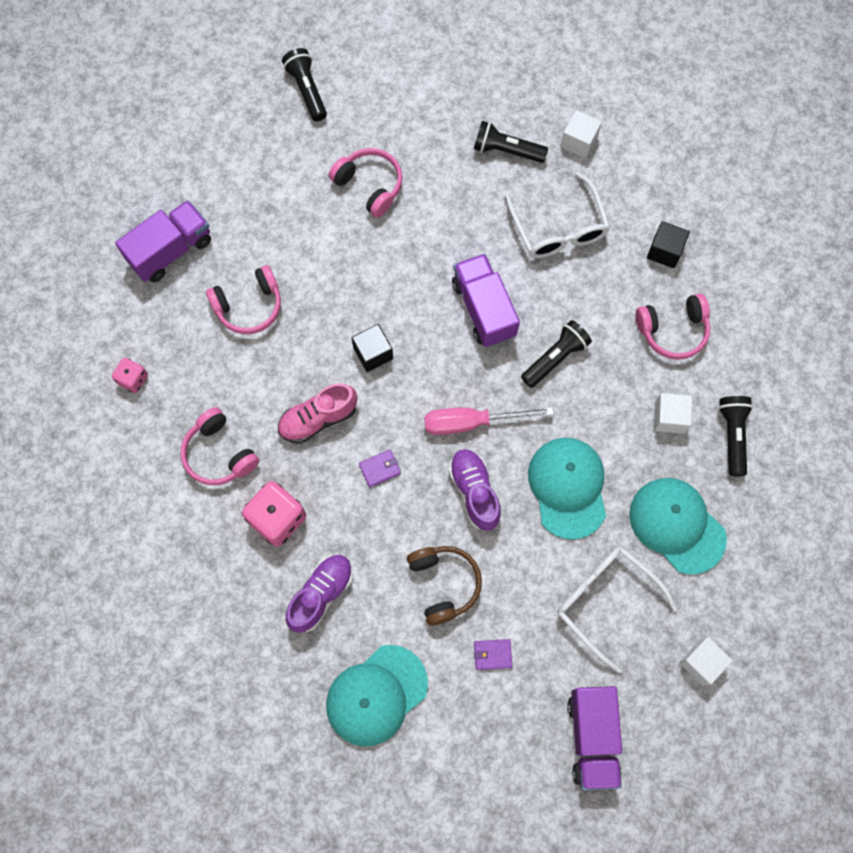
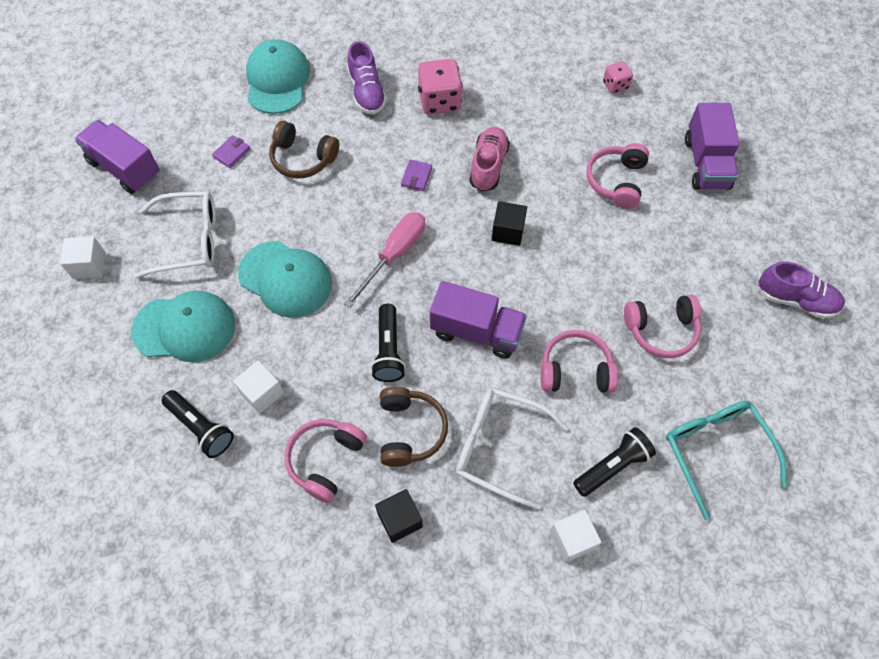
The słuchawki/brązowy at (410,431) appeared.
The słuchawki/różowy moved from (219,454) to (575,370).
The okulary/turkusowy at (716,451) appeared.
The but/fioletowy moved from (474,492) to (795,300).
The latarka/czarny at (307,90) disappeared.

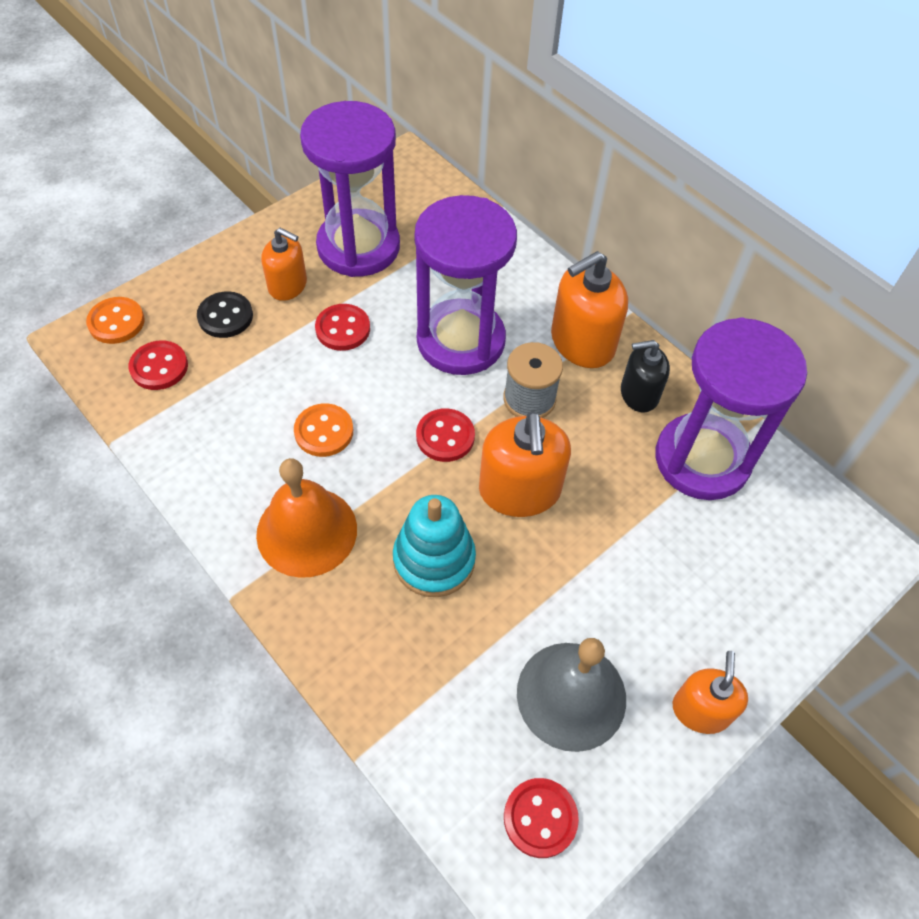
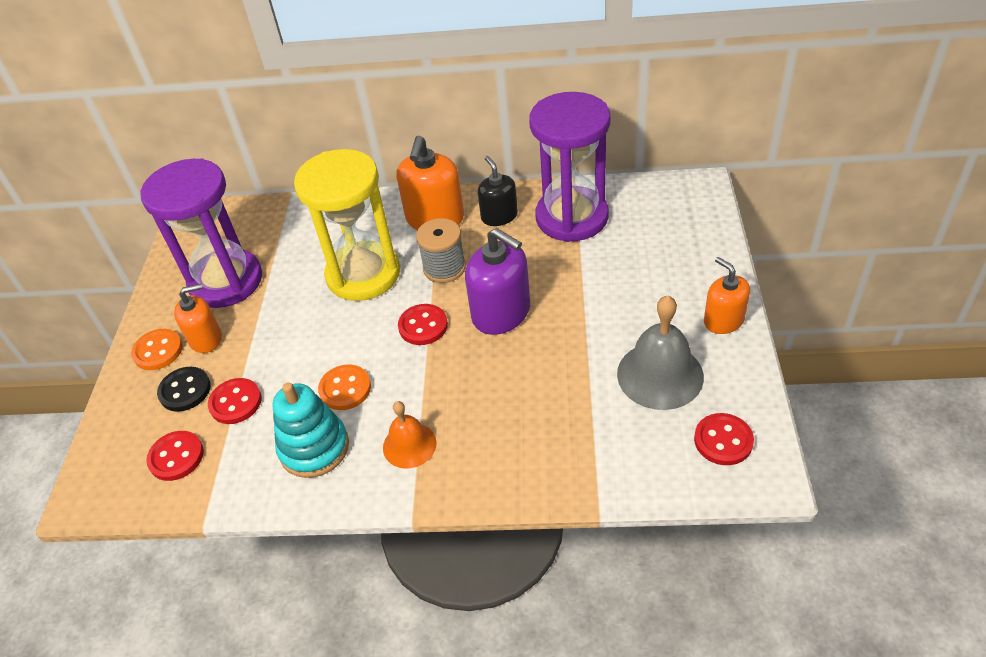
The guzik/pomarańczowy moved from (116,322) to (158,351).
The guzik/czerwony moved from (343,329) to (235,402).
The zabawka nakładanka/turkusowy moved from (434,560) to (314,448).
The klepsydra/fioletowy at (460,340) became the klepsydra/żółty at (363,274).
The dzwonek/pomarańczowy at (307,531) changed to 0.61 times the size.
The dozownik mydła/pomarańczowy at (519,490) became the dozownik mydła/fioletowy at (501,313).
The dozownik mydła/czarny at (639,394) turned 120 degrees clockwise.

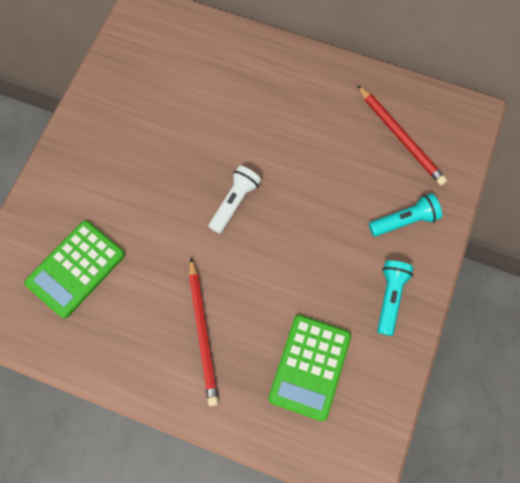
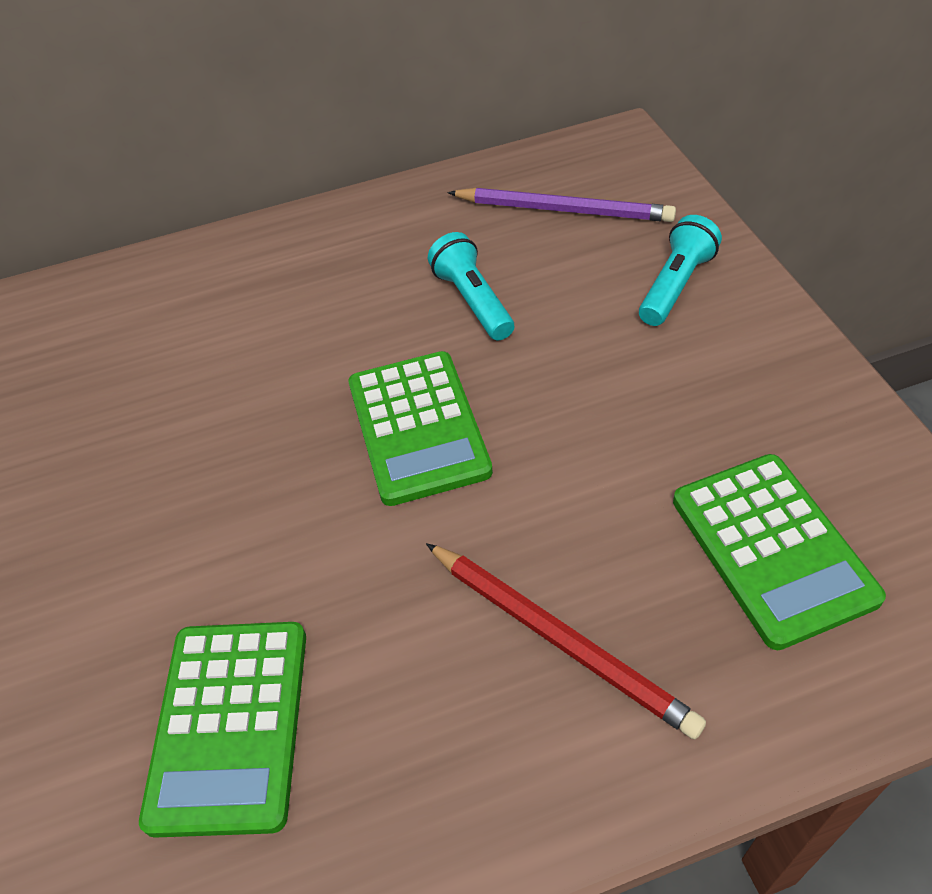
The latarka/biały at (234,202) was replaced by the kalkulator/zielony at (418,427).
The latarka/turkusowy moved from (390,297) to (472,301).
The ołówek/czerwony at (401,137) became the ołówek/fioletowy at (564,210).

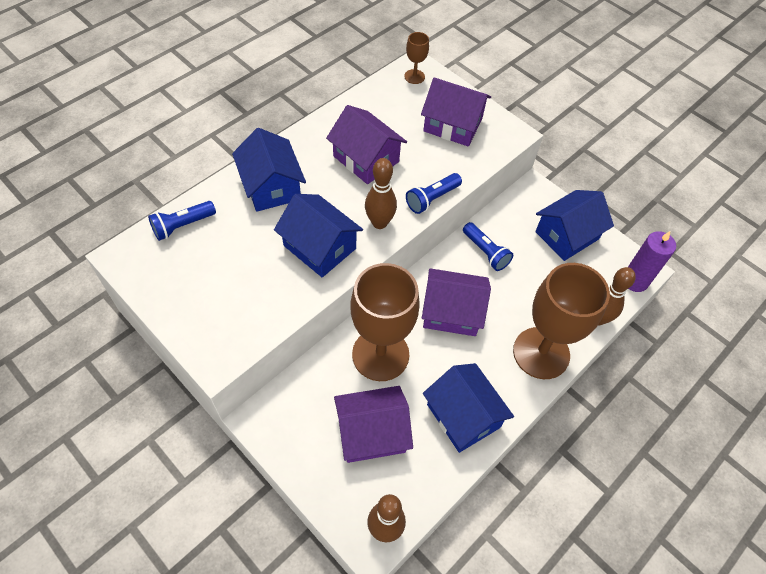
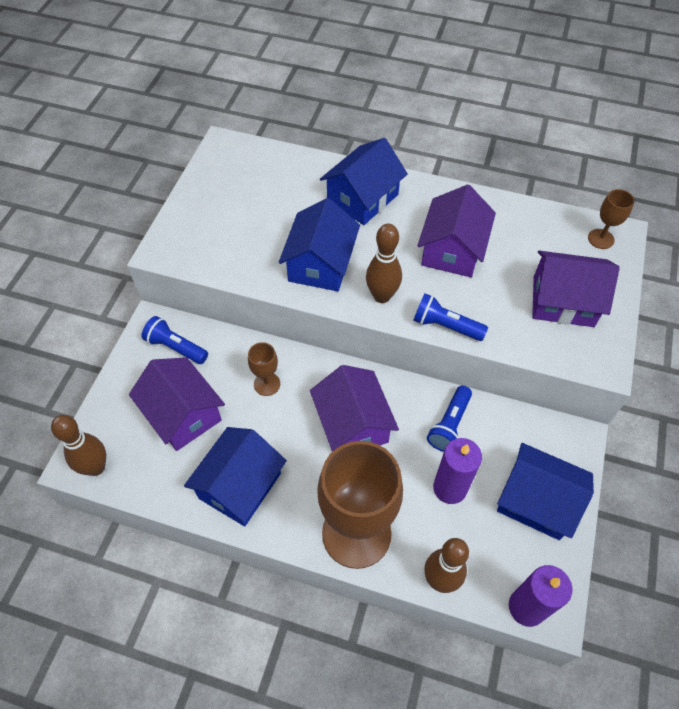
The latarka/niebieski moved from (182,226) to (176,347).
The kielich/brązowy at (380,354) changed to 0.43 times the size.
The świeca/fioletowy at (450,488) appeared.
The domek/fioletowy at (453,125) turned 75 degrees counterclockwise.

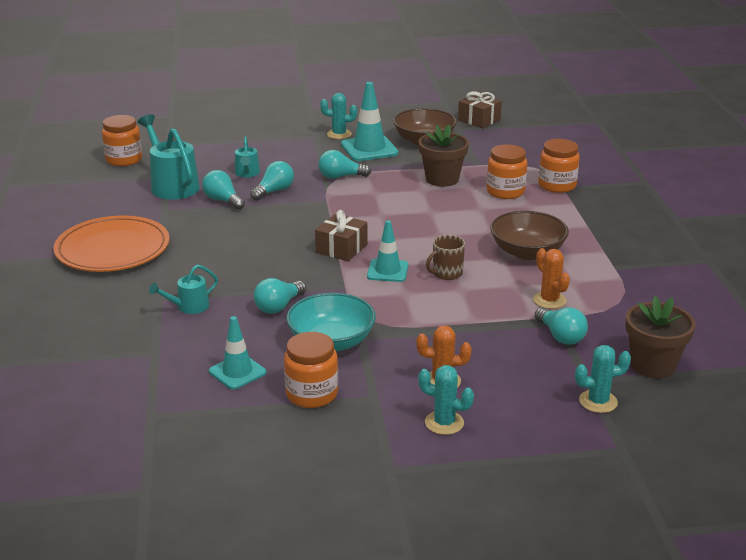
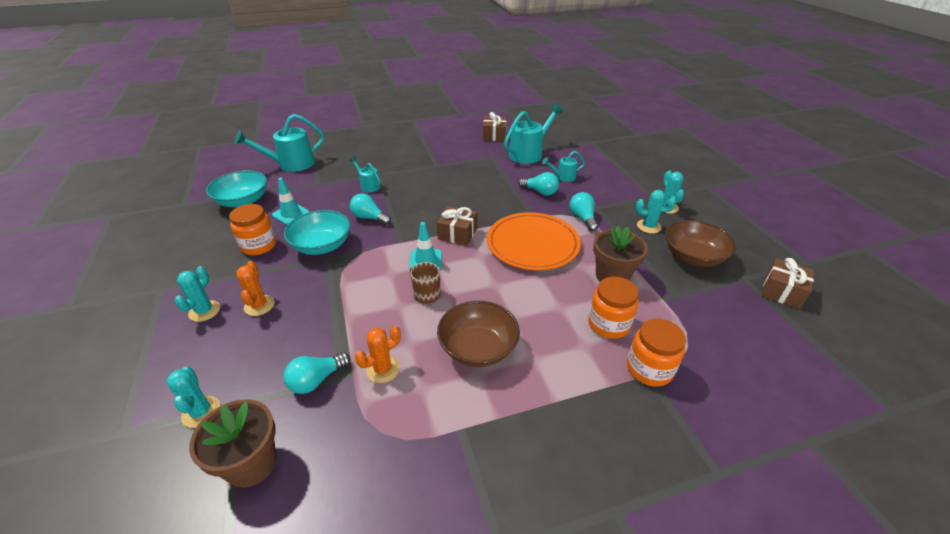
The miska/turkusowy at (243,201) appeared.
The konewka/turkusowy at (291,164) appeared.
The prezent/brązowy at (494,135) appeared.
The talerz/pomarańczowy moved from (112,249) to (532,244).
The pachołek/turkusowy at (369,149) was replaced by the kaktus/turkusowy at (648,226).
The słoik/pomarańczowy at (124,160) disappeared.
The żarówka/turkusowy at (223,200) disappeared.

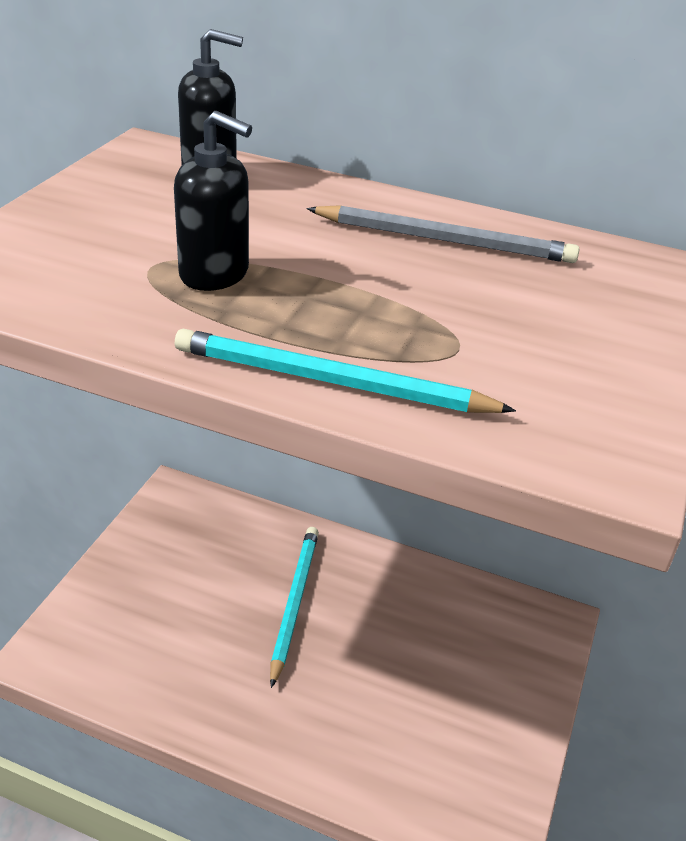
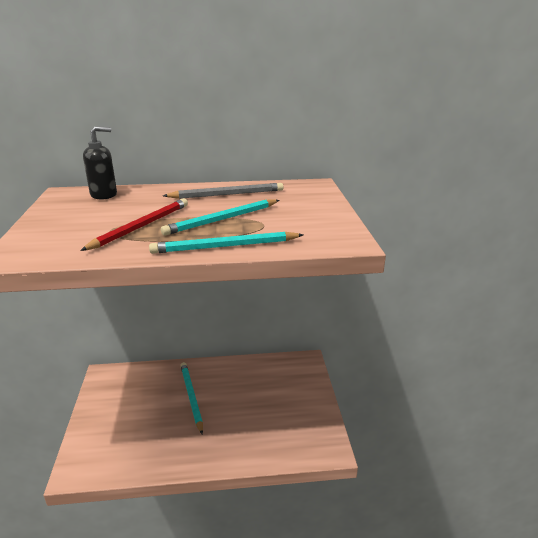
The dozownik mydła/czarny at (215,274) was replaced by the ołówek/czerwony at (141,226).
The ołówek/turkusowy at (222,219) appeared.

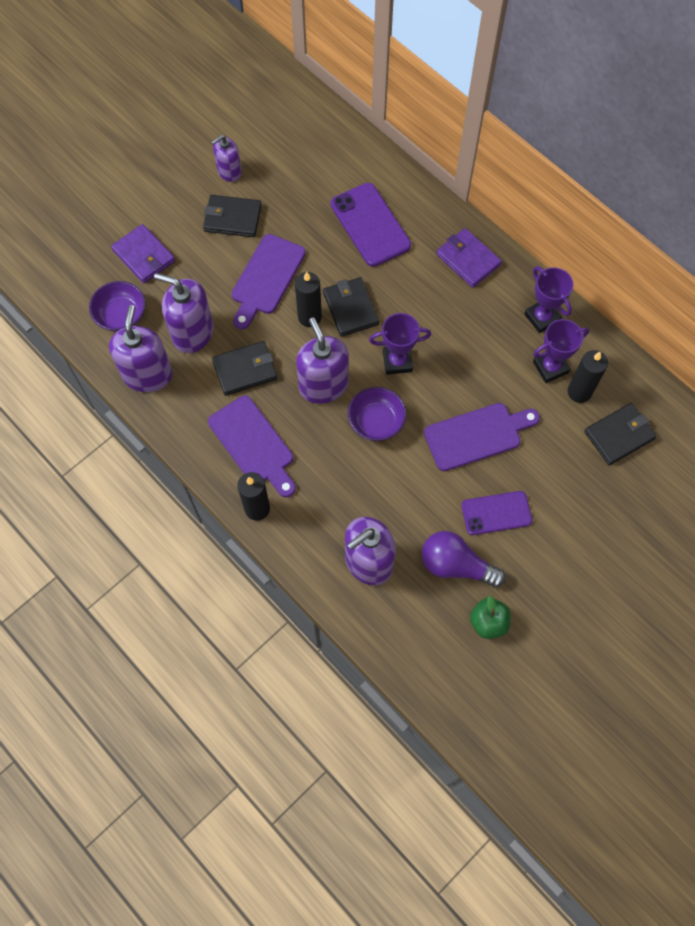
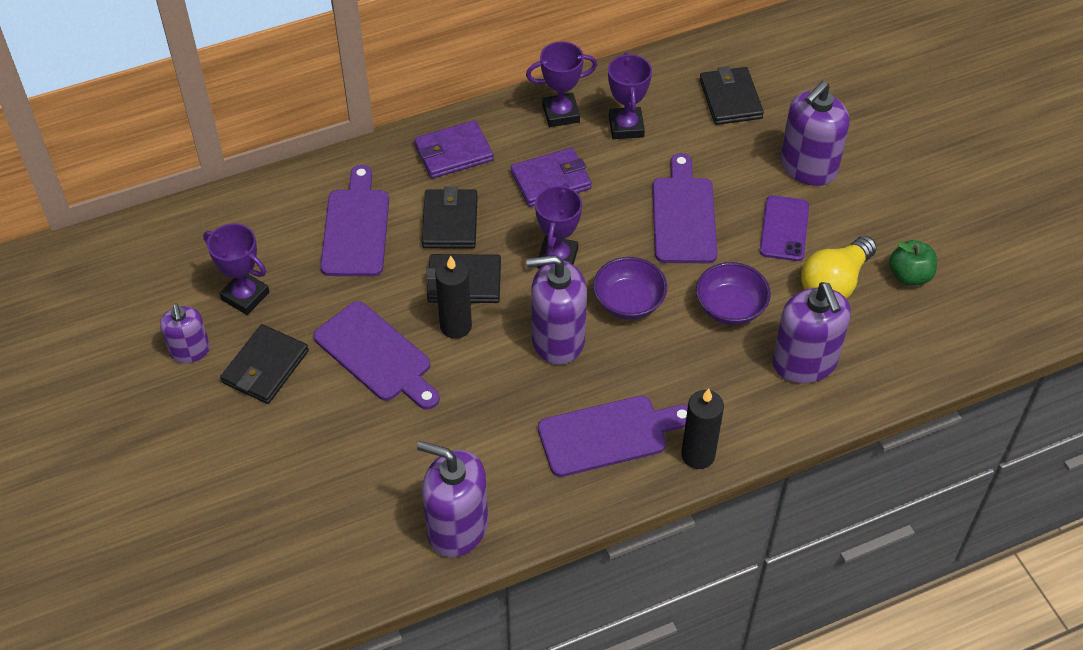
The puchar/fioletowy at (245,296) appeared.
The telefon/fioletowy at (370,225) was replaced by the deska do krojenia/fioletowy at (356,228).
The portfel/czarny moved from (245,370) to (450,222).
The portfel/fioletowy moved from (144,256) to (551,180).
The miska/fioletowy moved from (121,315) to (730,307).
The dozownik mydła/fioletowy moved from (192,333) to (808,167).
The żarówka/fioletowy at (456,565) became the żarówka/żółty at (835,283).
The świeca/czarny at (579,392) disappeared.

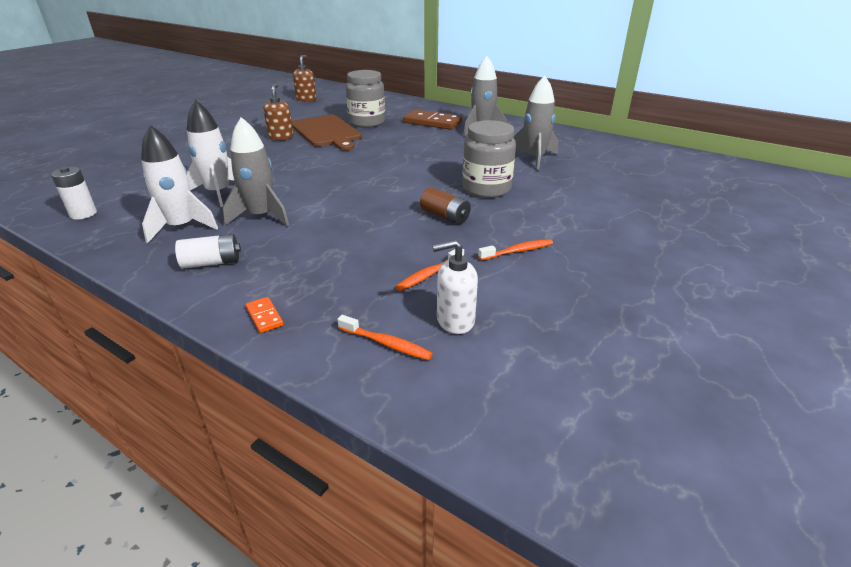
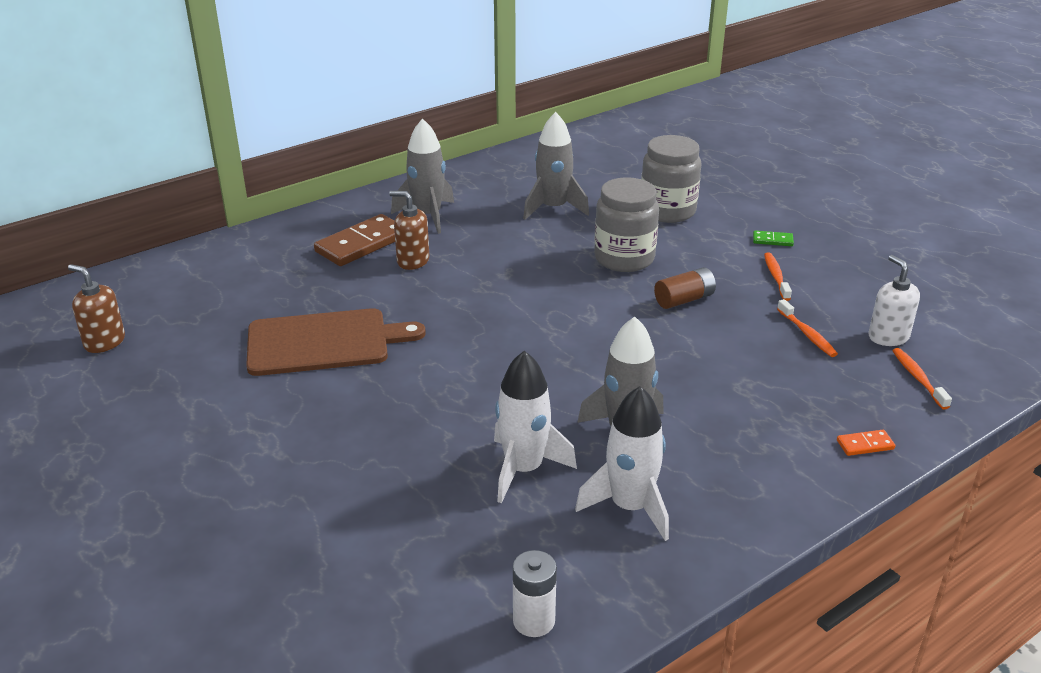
The dozownik mydła/brązowy moved from (281,137) to (412,261).
The słoik/szary moved from (367,122) to (667,211).
The kostka domina/zielony at (772,240) appeared.
The dozownik mydła/biały at (455,320) turned 150 degrees clockwise.
The szczoteczka do zębów/pomarańczowy at (386,343) turned 60 degrees counterclockwise.
The bateria/biały at (212,263) disappeared.

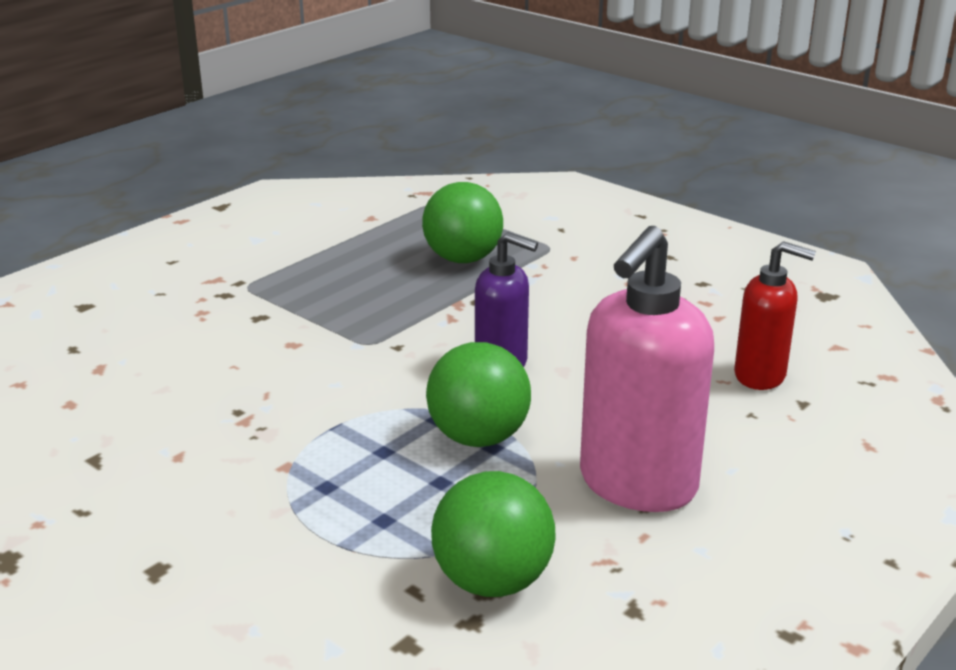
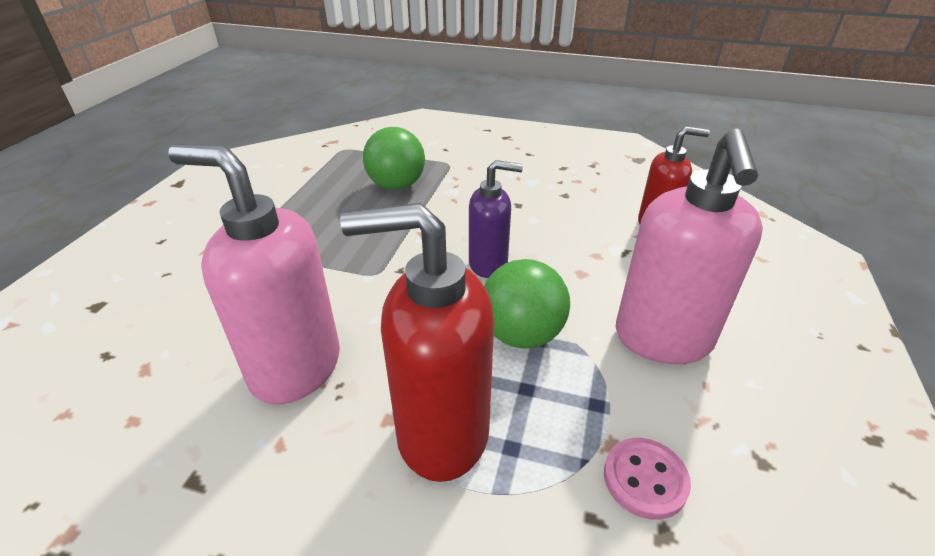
The dozownik mydła/różowy at (295,368) appeared.
The dozownik mydła/czerwony at (441,433) appeared.
The piłka/zielony at (492,581) was replaced by the guzik/różowy at (645,479).

